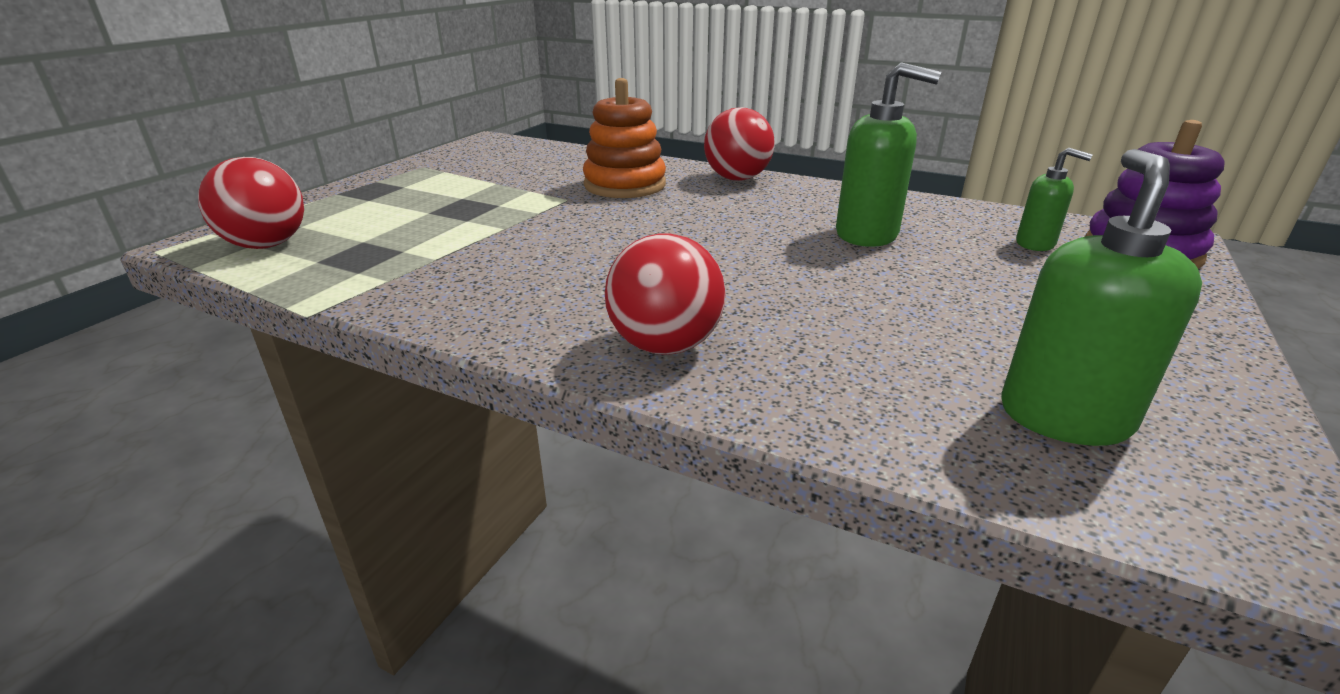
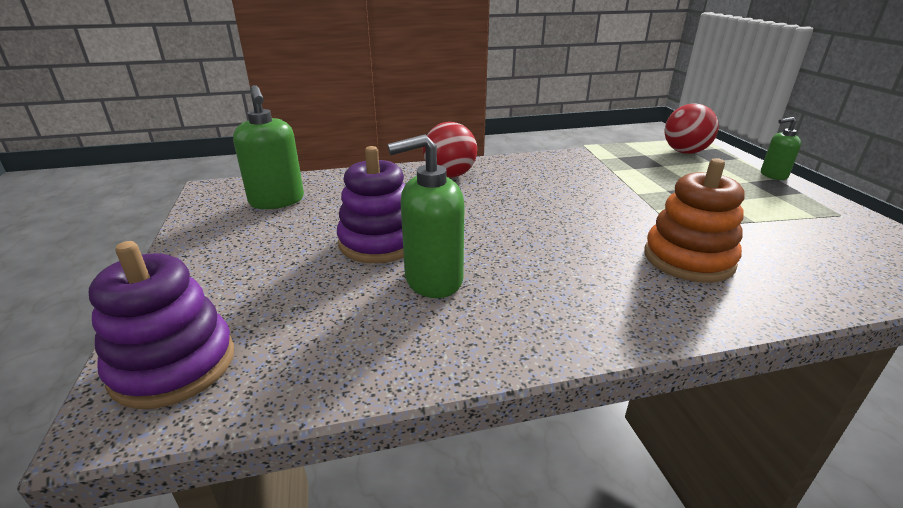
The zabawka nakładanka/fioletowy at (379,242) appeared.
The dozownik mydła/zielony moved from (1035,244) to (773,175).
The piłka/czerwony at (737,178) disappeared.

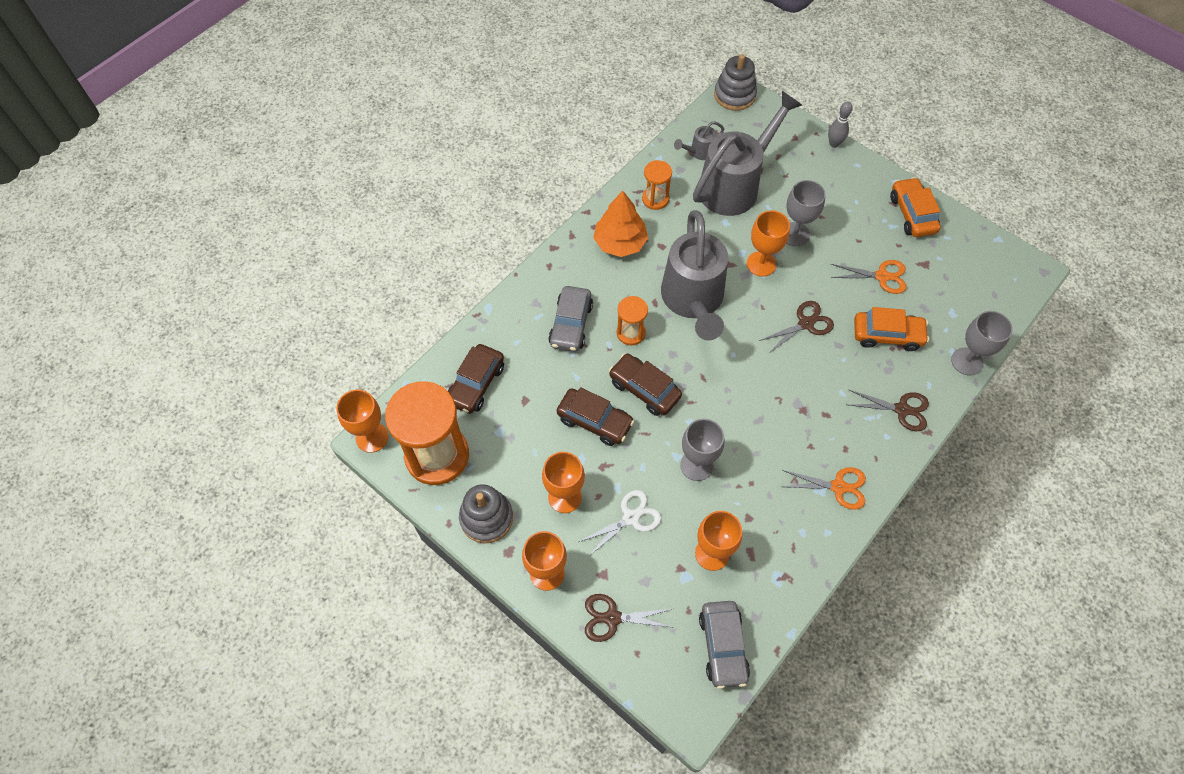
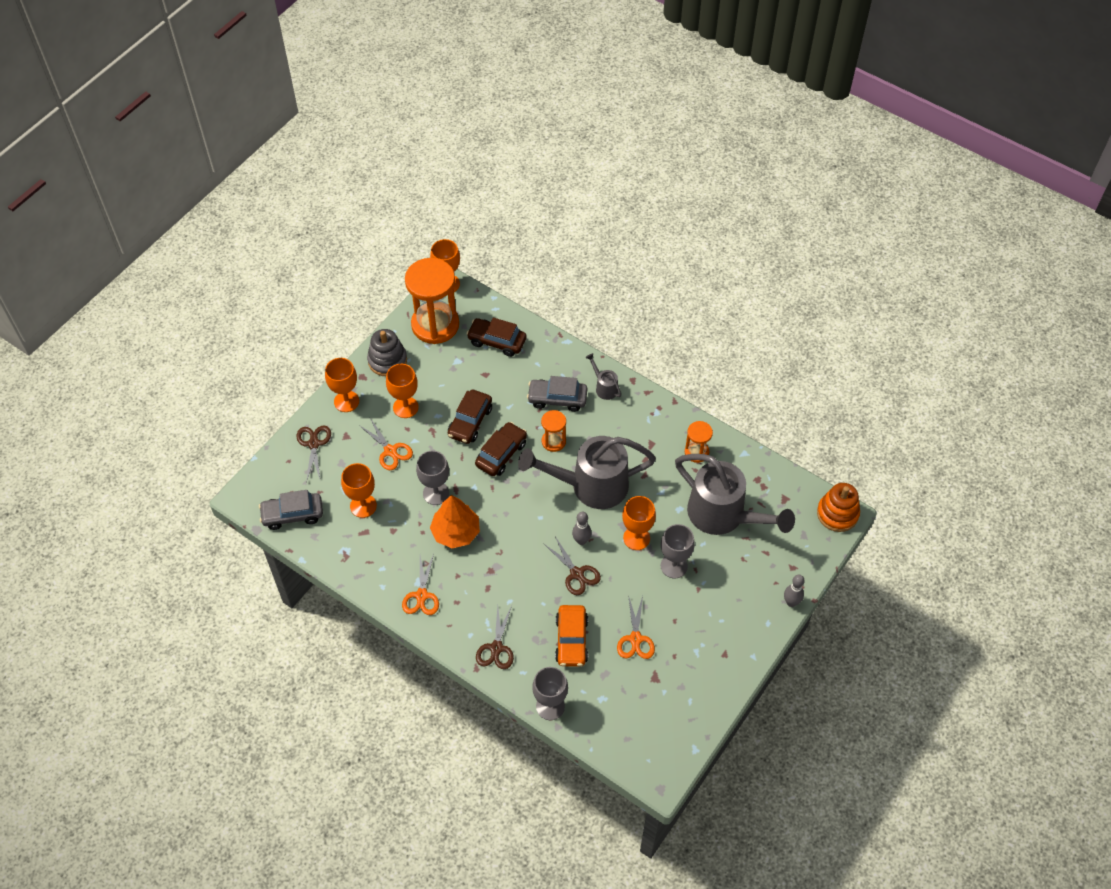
The nożyczki/biały at (631,518) became the nożyczki/pomarańczowy at (390,451).
The drzewko/pomarańczowy moved from (620,242) to (456,532).
The kręgiel/szary at (581,540) appeared.
The konewka/szary moved from (699,152) to (604,387).
The zabawka nakładanka/szary at (734,95) became the zabawka nakładanka/pomarańczowy at (837,514).
The samochód/pomarańczowy at (912,214) disappeared.

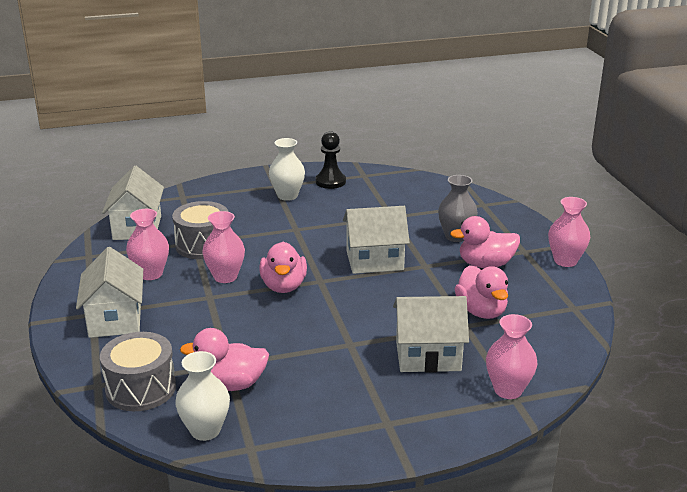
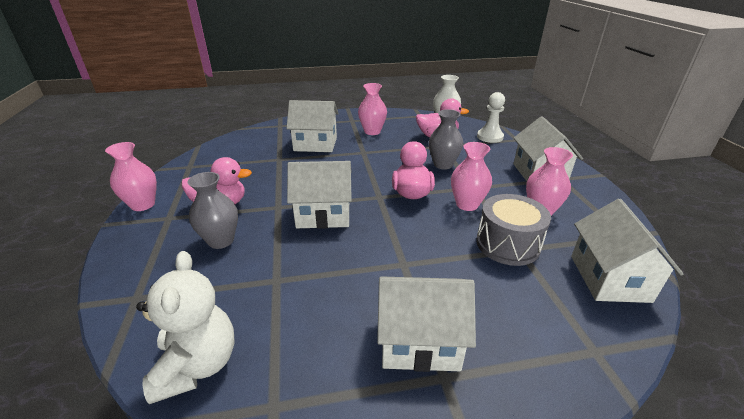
The miś/biały at (197,365) appeared.
The wazon/różowy moved from (508,390) to (372,131).
The wazon/biały at (287,196) was replaced by the domek/biały at (419,341).
The wazon/szary at (443,165) appeared.
The bęben/szary at (141,388) was replaced by the pionek/biały at (490,137).
The pionek/czarny at (330,181) disappeared.
The kaczka/różowy at (481,311) disappeared.

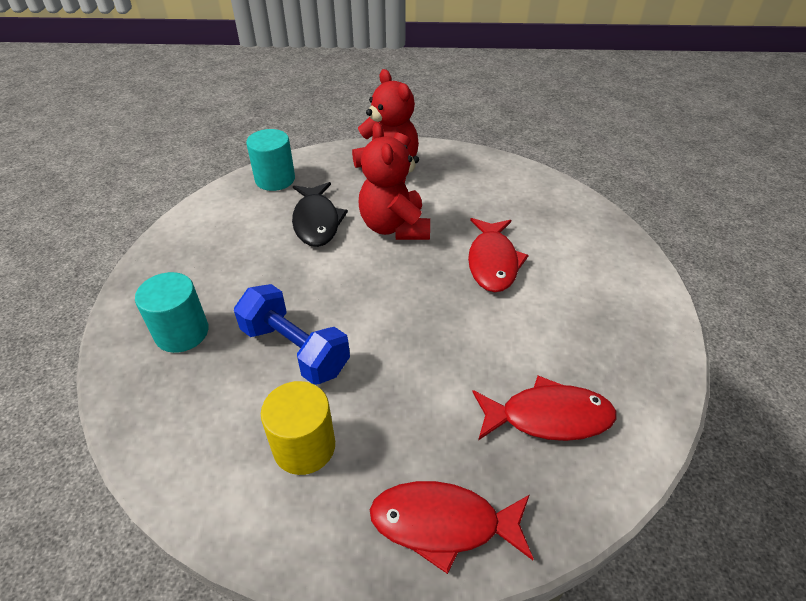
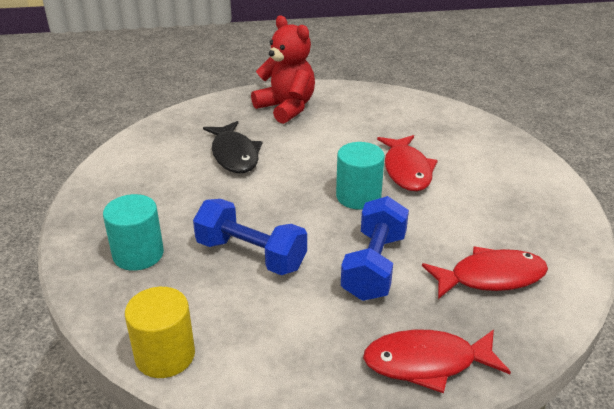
The walec/żółty moved from (304,446) to (165,355).
The walec/turkusowy moved from (275,179) to (358,196).
The hantel/niebieski at (374,266) appeared.
The miś/czerwony at (395,227) disappeared.

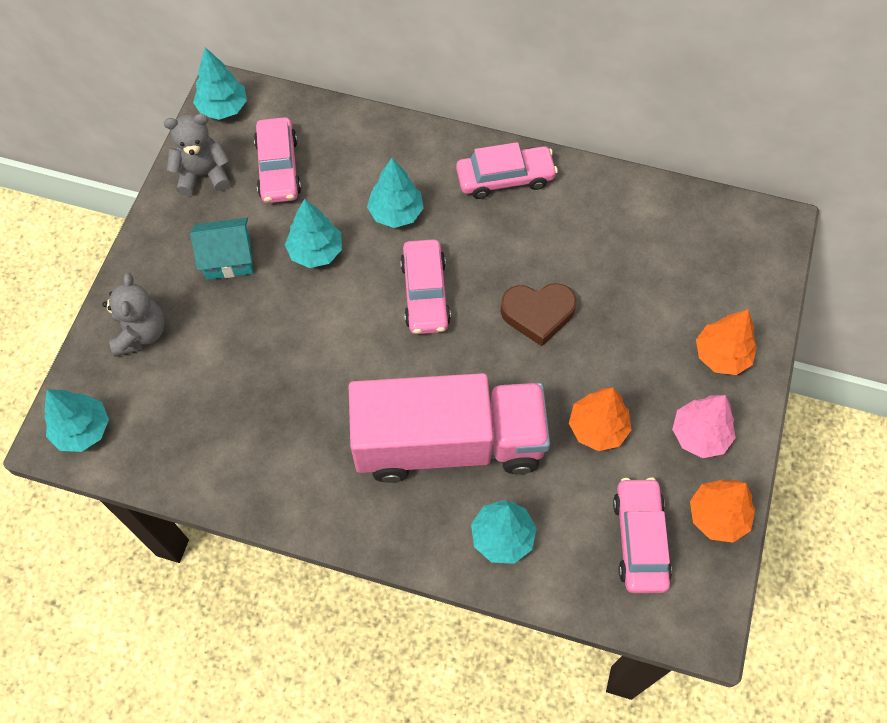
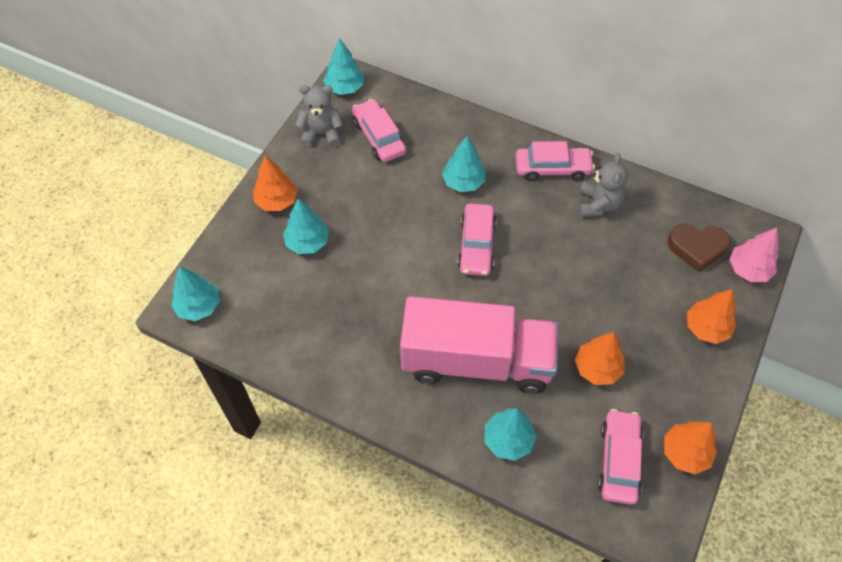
The drzewko/pomarańczowy at (276,201) appeared.
The drzewko/turkusowy moved from (315,251) to (307,242).
The samochód/różowy at (278,168) turned 150 degrees clockwise.
The miś/szary moved from (141,333) to (598,204).
The serce/brązowy moved from (538,314) to (696,248).
The drzewko/różowy moved from (699,435) to (748,269).
The domek/turkusowy at (228,259) disappeared.

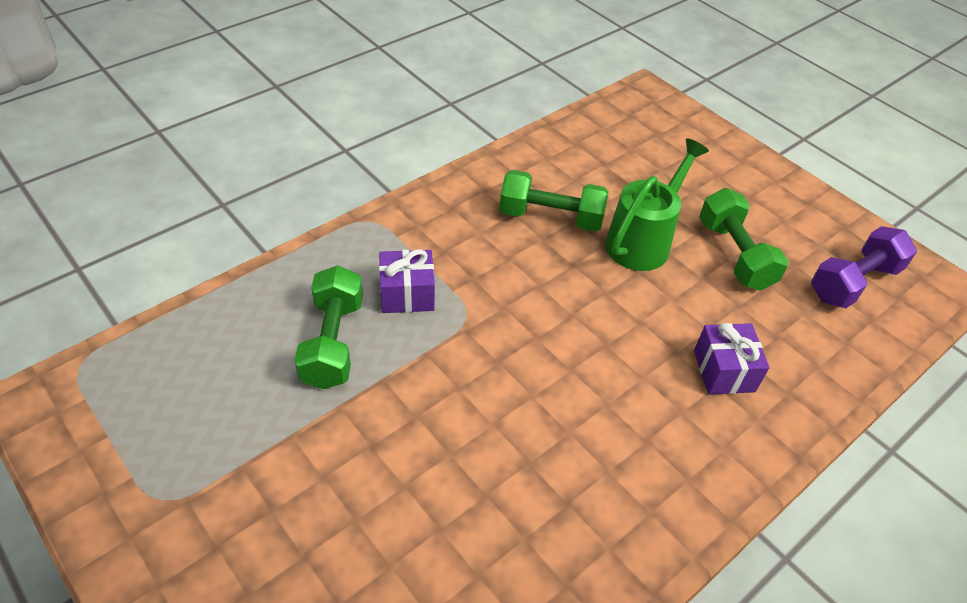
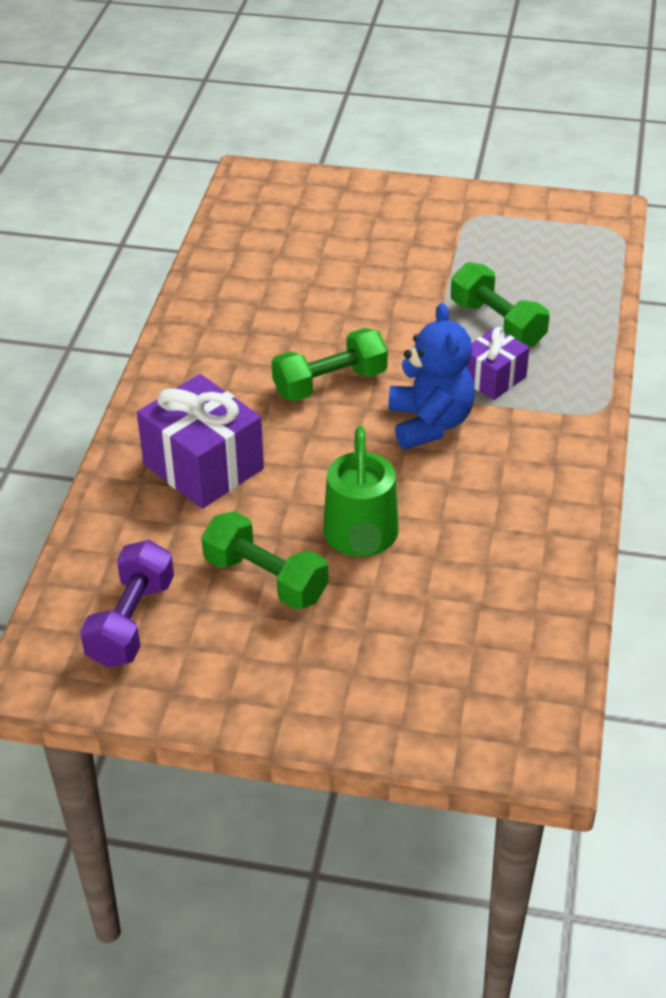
The prezent/fioletowy at (724,371) changed to 1.71 times the size.
The hantel/zielony moved from (550,217) to (330,383).
The miś/niebieski at (429,423) appeared.

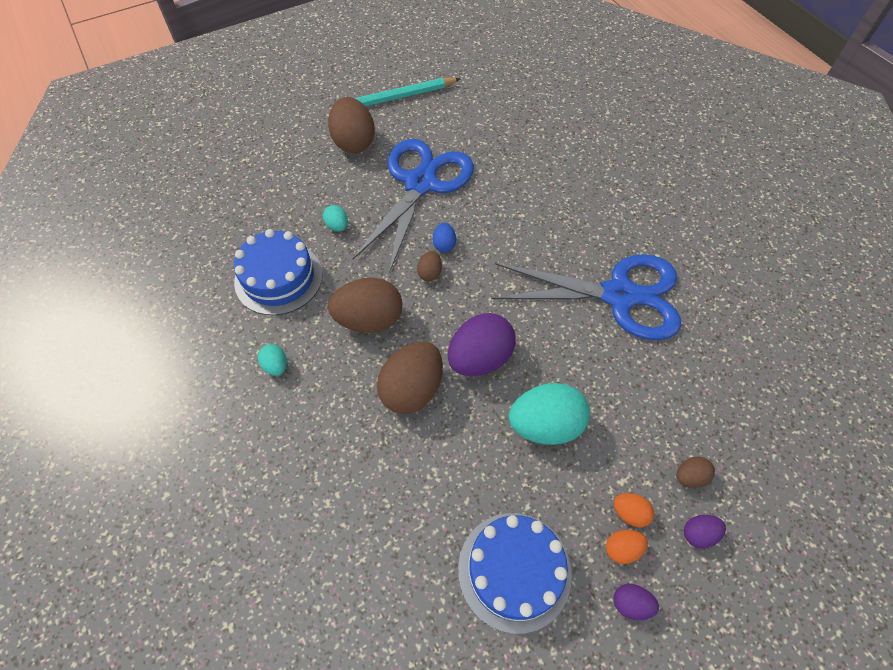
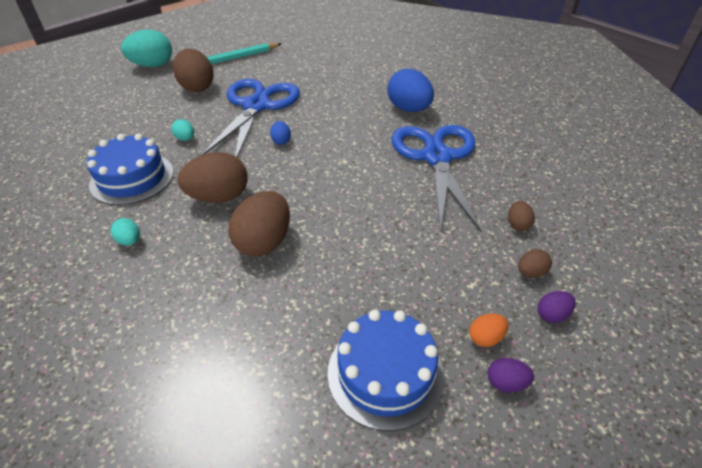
The jajko/turkusowy moved from (545,425) to (152,65).
The jajko/niebieski at (408,109) appeared.
The nożyczki/niebieski at (619,295) turned 90 degrees counterclockwise.
The jajko/brązowy moved from (430,273) to (517,224).
The jajko/fioletowy at (480,358) disappeared.
The jajko/pomarańczowy at (629,513) disappeared.

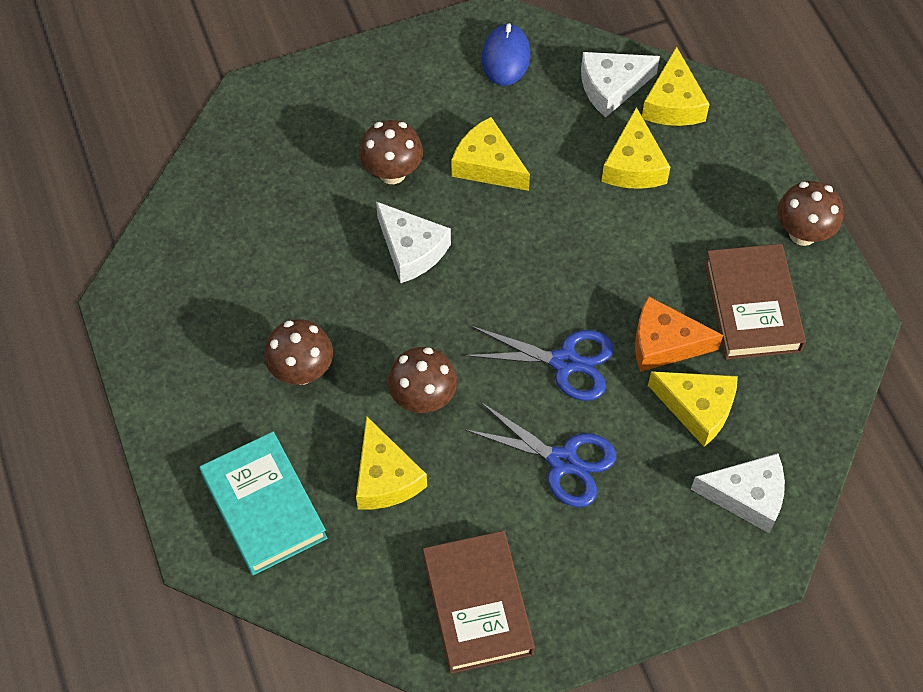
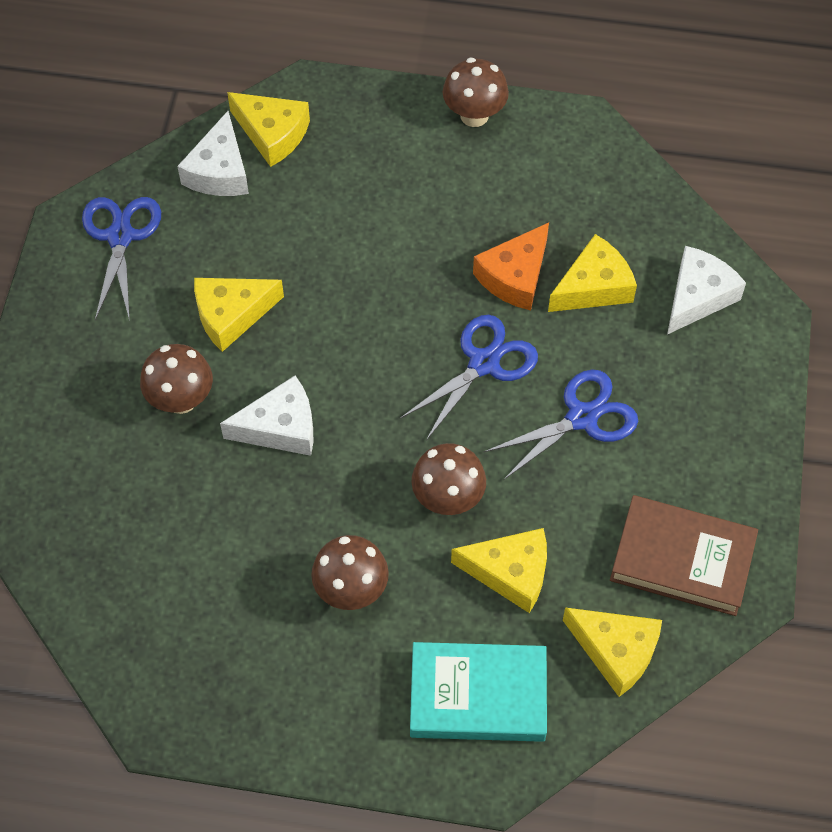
The myszka/niebieski at (506,57) was replaced by the nożyczki/niebieski at (120,236).
The ser/żółty moved from (634,165) to (616,651).
The książka/brązowy at (752,306) disappeared.

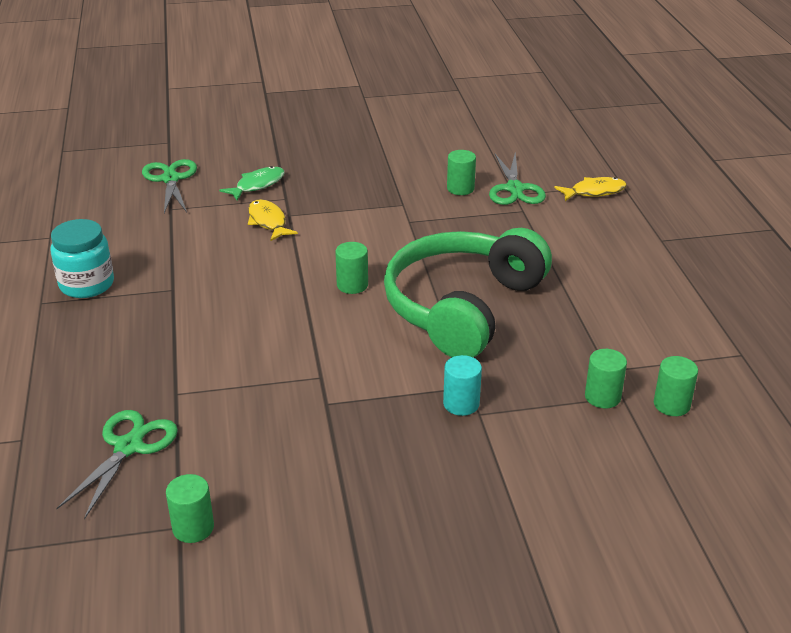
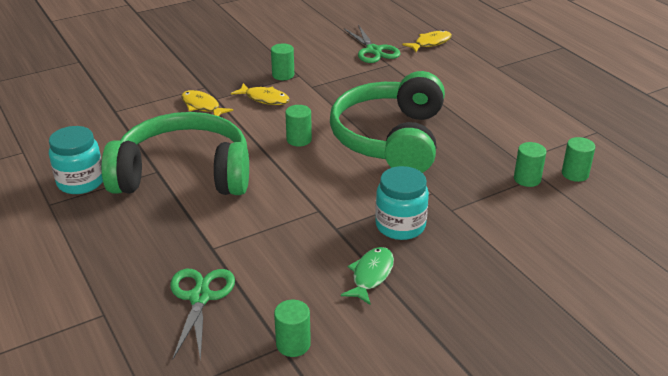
The słuchawki/zielony at (184,174) appeared.
The ryba/żółty at (264,99) appeared.
The walec/zielony moved from (460,188) to (283,75).
The ryba/zielony moved from (257,185) to (371,275).
The słoik/turkusowy at (400,226) appeared.
The nożyczki/zielony at (170,179) disappeared.
The walec/turkusowy at (461,404) disappeared.

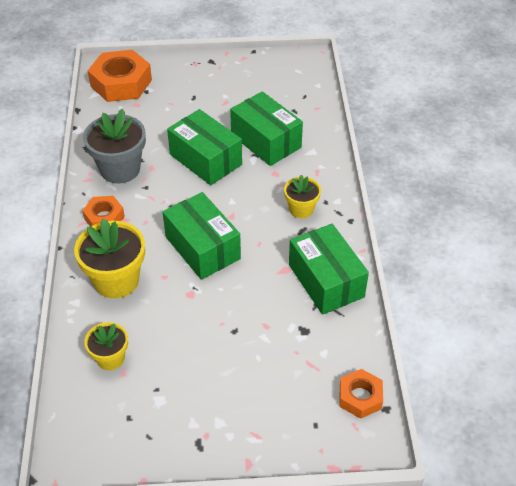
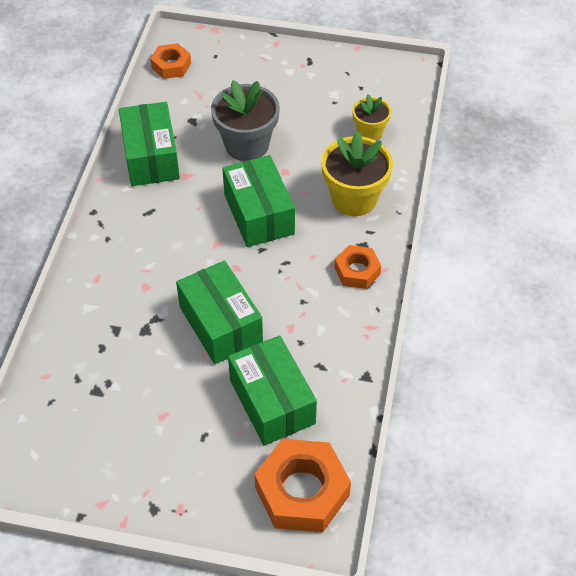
The doniczka/szary moved from (120,169) to (247,145).
The pudełko/zielony moved from (266,141) to (272,402).
The doniczka/żółty at (301,209) disappeared.

